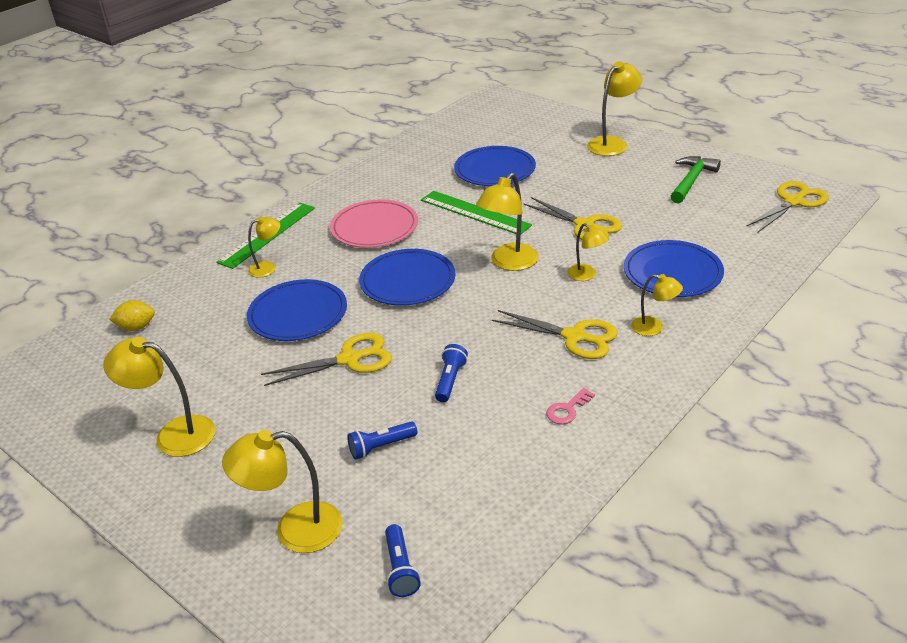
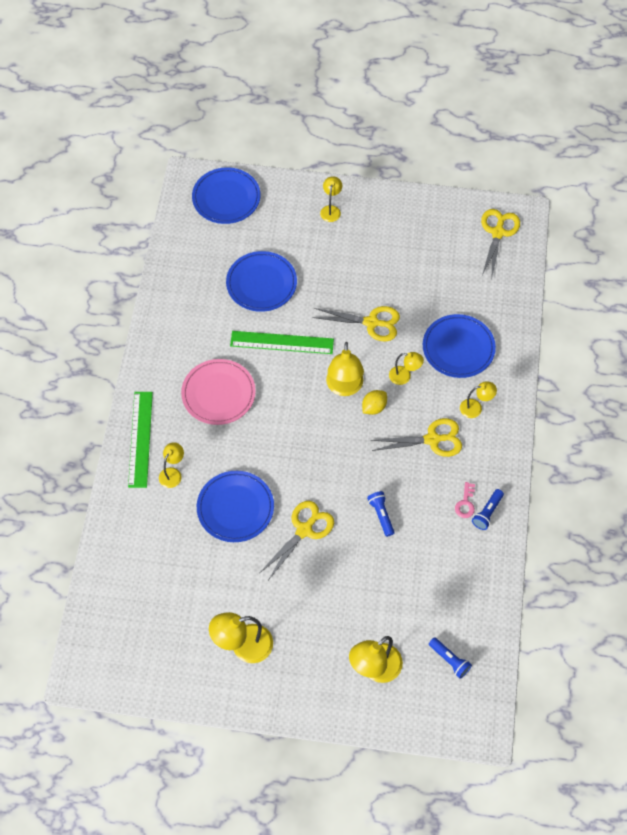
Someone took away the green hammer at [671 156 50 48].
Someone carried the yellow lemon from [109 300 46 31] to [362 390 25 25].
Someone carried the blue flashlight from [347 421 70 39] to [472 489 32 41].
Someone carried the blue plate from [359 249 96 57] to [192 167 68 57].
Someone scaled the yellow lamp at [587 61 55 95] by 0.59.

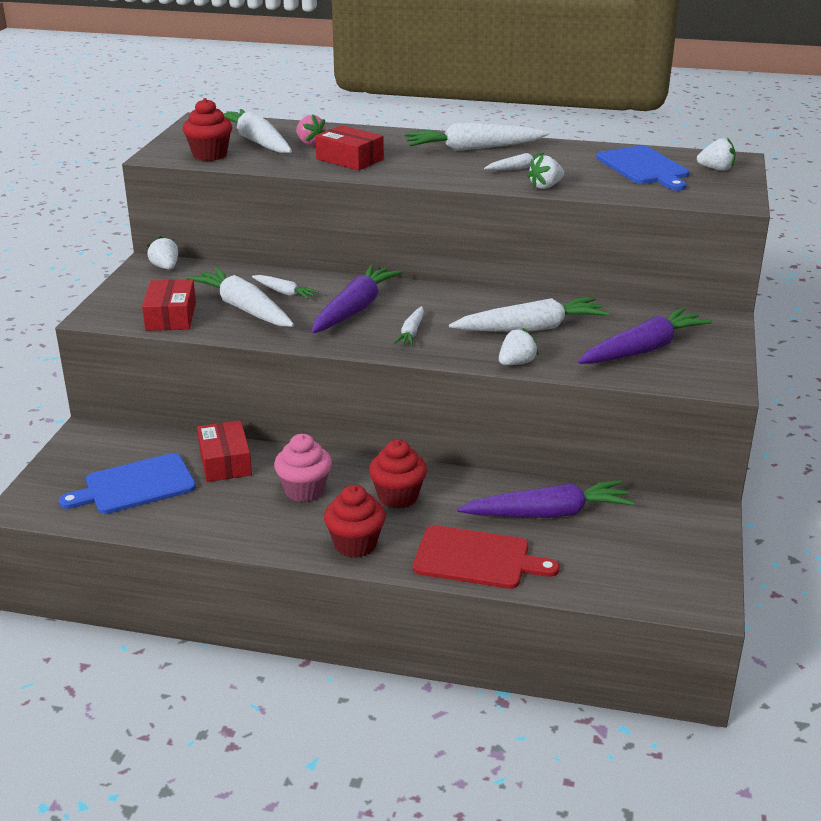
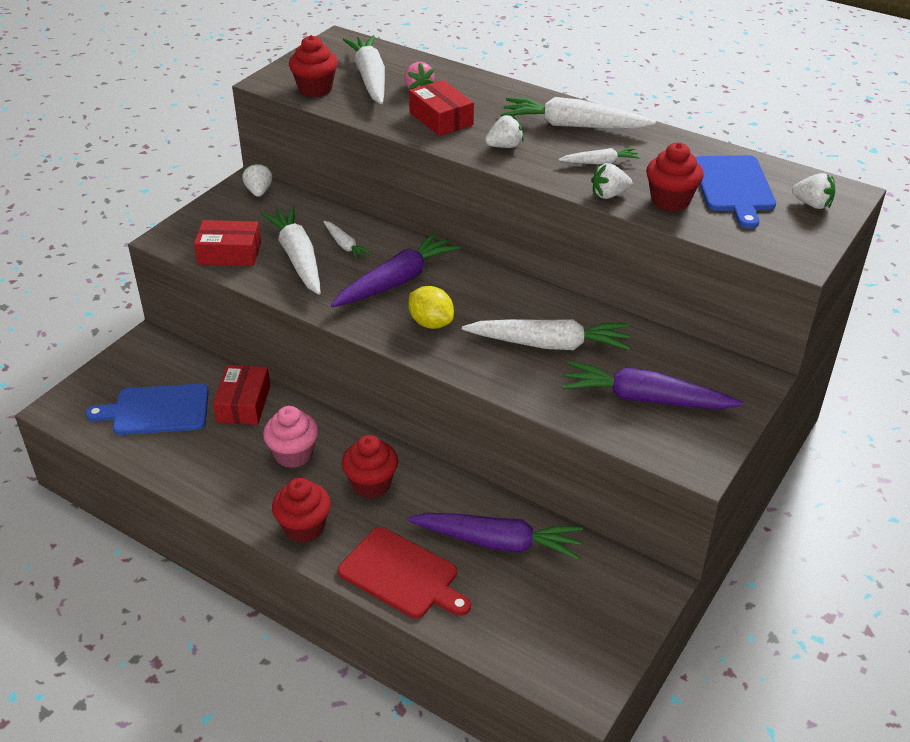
Someone put down the red cupcake at [646 142 58 69].
Someone carried the white strawberry from [499 328 40 37] to [485 115 39 33].
Someone swapped the white carrot at [393 306 31 40] for the yellow lemon at [408 286 46 43].
Someone rotated the red box at [142 279 54 52] by 75 degrees clockwise.
Someone rotated the purple carrot at [578 307 134 57] by 150 degrees counterclockwise.

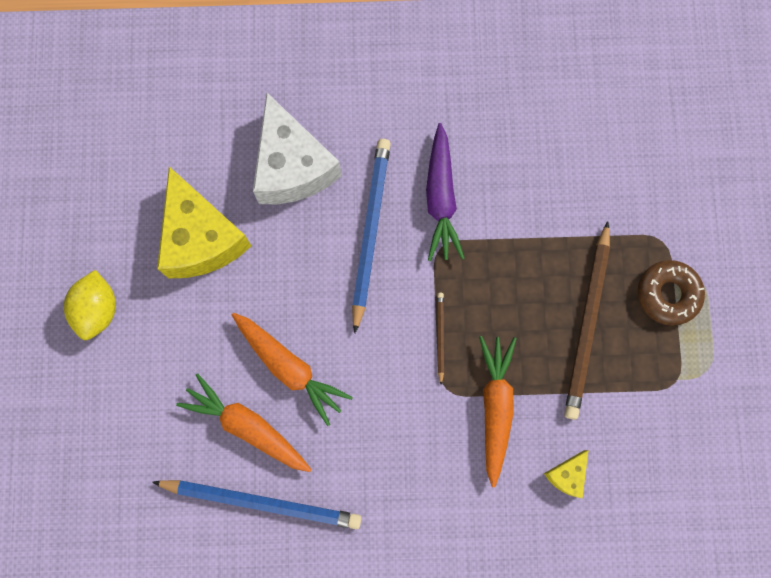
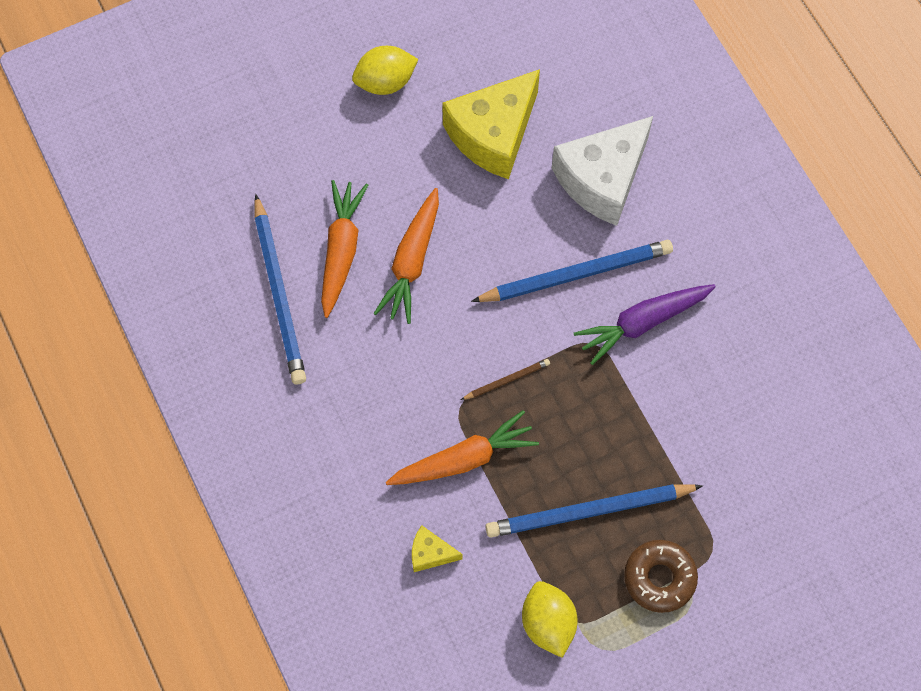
Someone put down the yellow lemon at [522 581 56 77].
Someone repainted the brown pencil at [564 221 46 199], which became the blue pencil at [485 484 218 54].

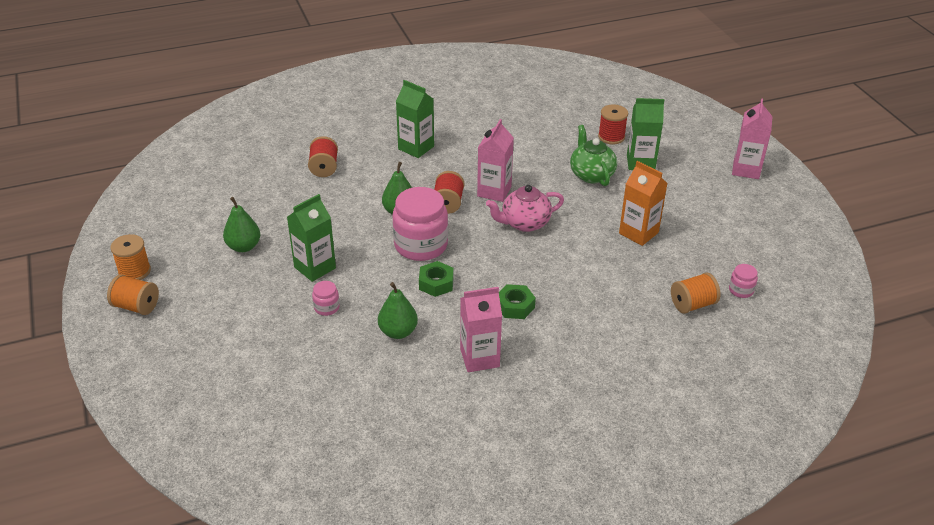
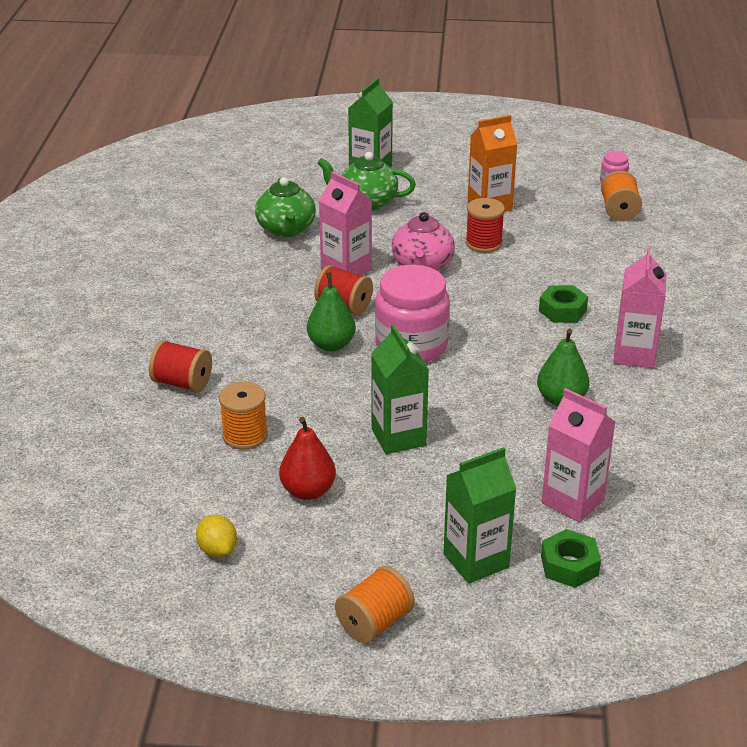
Someone took away the pink jar at [312 281 28 35].
Someone put down the yellow lemon at [196 515 41 42].
Someone put down the green teapot at [255 177 61 60].
Someone carried the orange spool from [110 234 41 46] to [219 382 49 68].
Someone carried the green carton from [396 80 38 78] to [444 447 73 137].
Someone carried the green nut from [419 261 34 36] to [541 529 60 59].
Someone carried the red spool from [598 104 30 41] to [465 198 40 55].
Someone carried the pink carton from [732 98 41 81] to [542 388 73 134].
Someone repainted the green pear at [223 197 37 55], which became the red pear at [279 417 57 83].

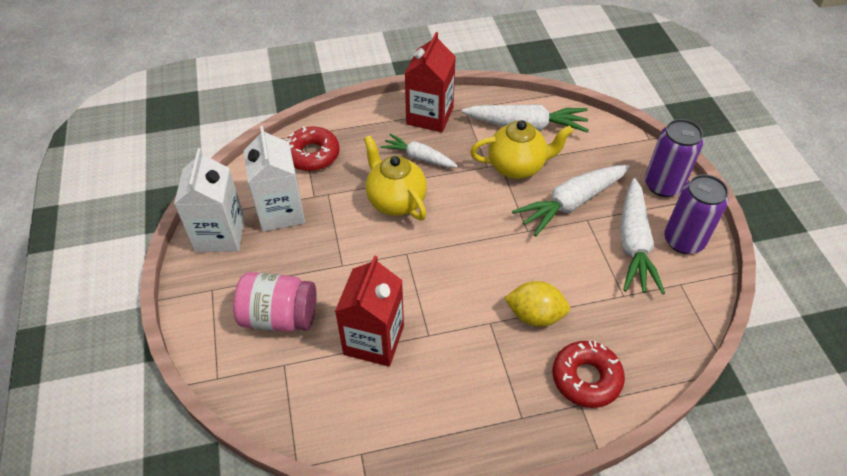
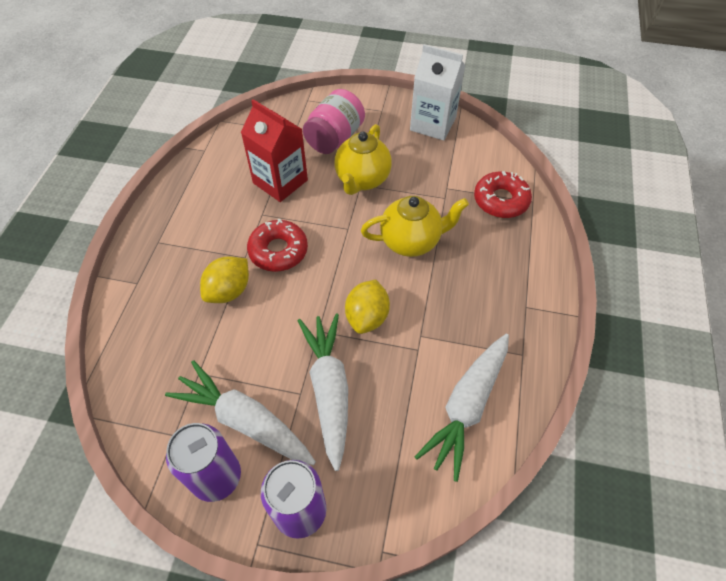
Someone took away the white carton at [244 126 61 106].
Someone took away the white carrot at [381 134 76 33].
Someone took away the red carton at [405 32 51 100].
Someone put down the yellow lemon at [345 280 45 54].
Someone carried the yellow teapot from [470 120 103 59] to [334 124 58 71].
Someone carried the red donut from [552 341 73 67] to [247 219 61 53].

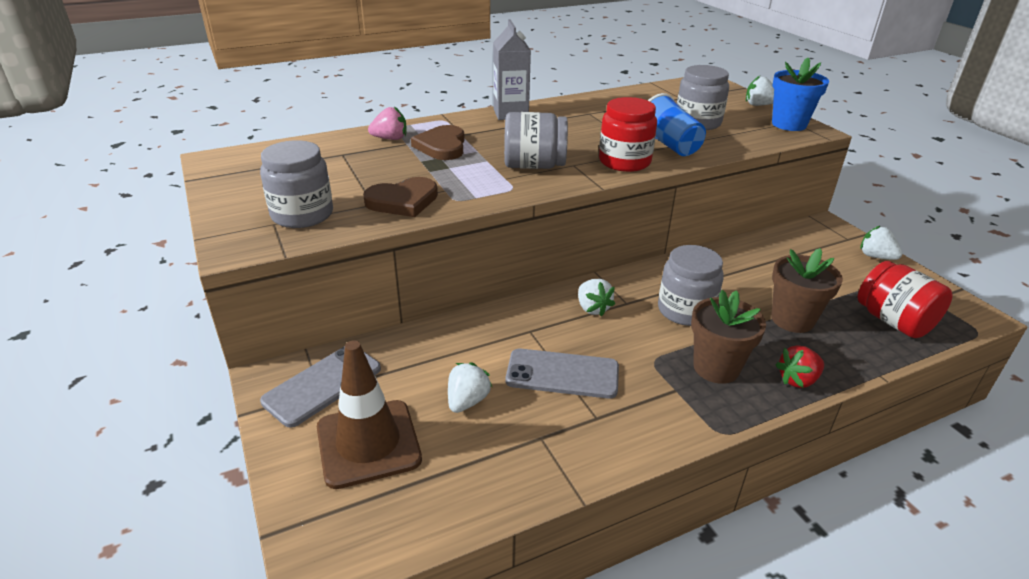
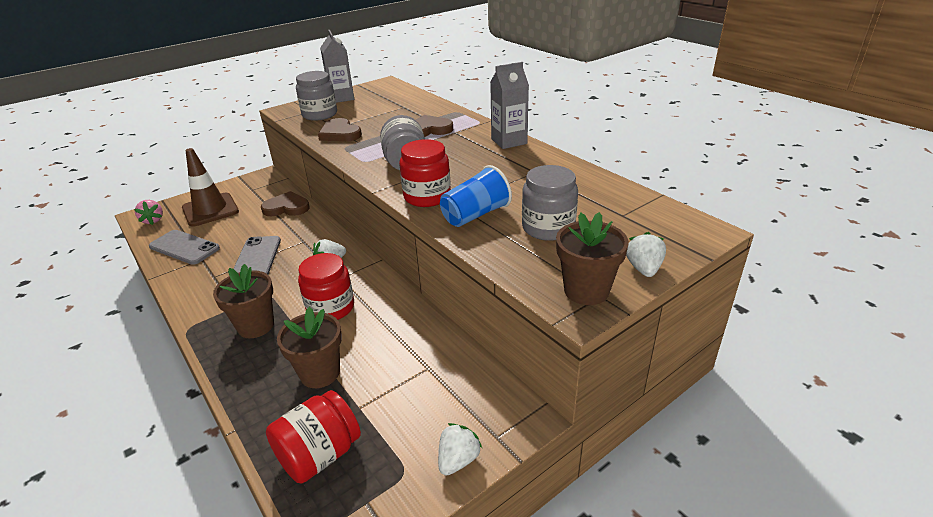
Someone took away the white strawberry at [448 362 44 51].
Someone took away the red strawberry at [775 345 49 43].
Someone put down the brown heart at [261 191 48 25].
Someone put down the grey carton at [320 30 34 73].
Someone carried the grey phone from [260 346 121 82] to [149 230 71 35].
Someone carried the pink strawberry from [368 107 39 33] to [134 200 29 25].
Someone repainted the grey jar at [658 245 66 81], which became the red jar at [298 253 56 67].
Someone repainted the blue flower pot at [772 58 57 73], which became the brown flower pot at [556 212 73 93].

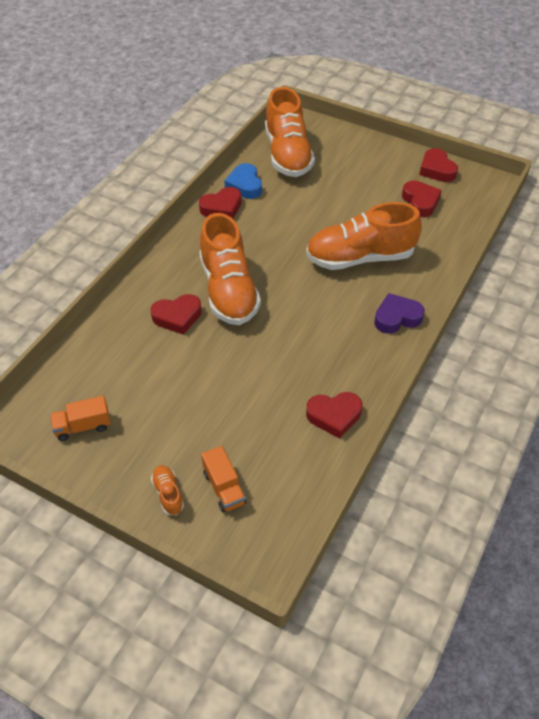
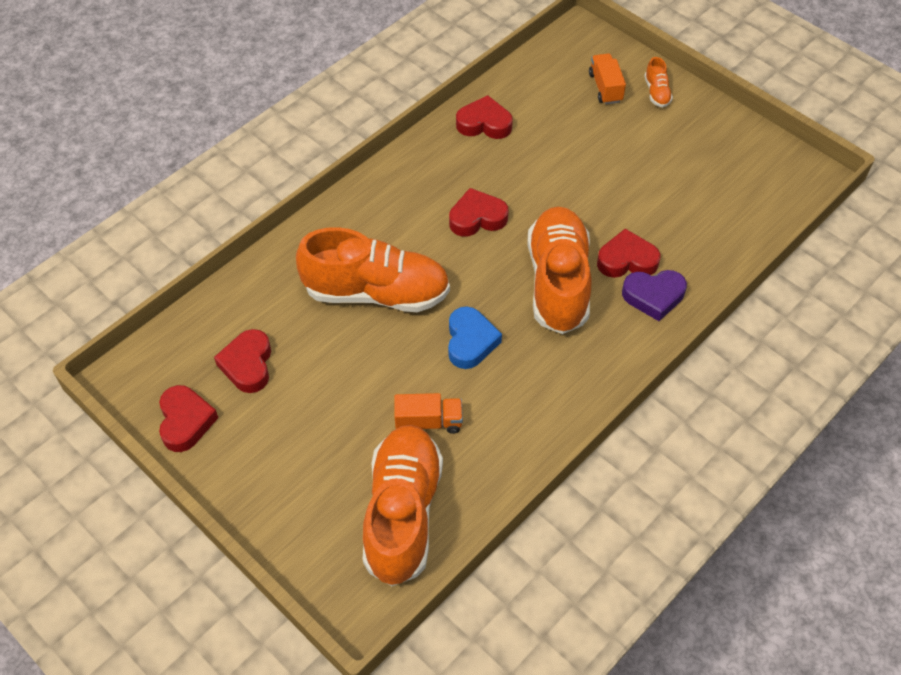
Someone carried the orange truck from [50 396 61 45] to [394 393 69 41].
Someone carried the red heart from [199 187 43 32] to [449 188 60 49].
Someone carried the blue heart from [225 163 37 36] to [448 306 54 63].
Someone carried the purple heart from [374 293 51 41] to [622 270 65 51].

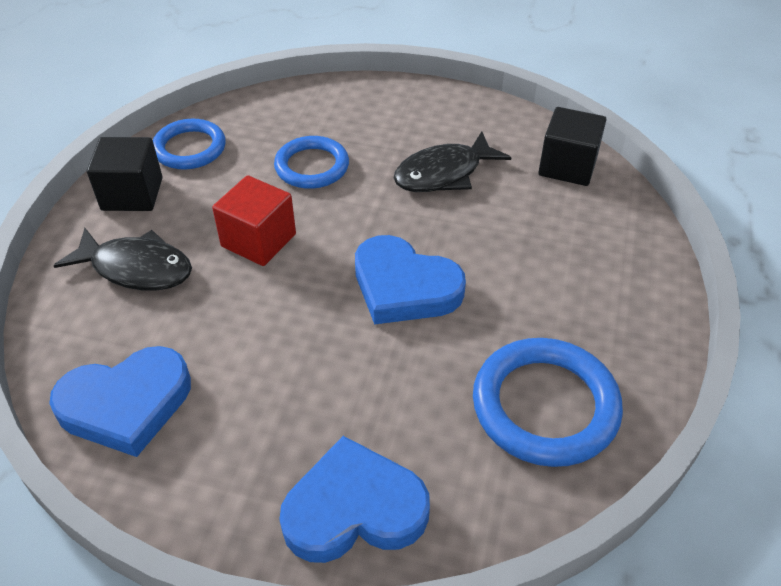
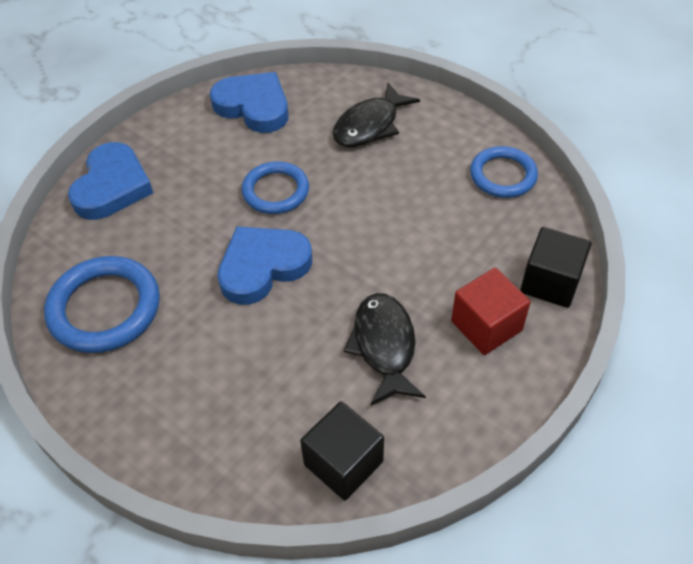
Someone carried the black cube from [87 137 75 74] to [520 227 72 81].
Someone carried the red cube from [212 175 84 91] to [451 268 80 87].
Someone carried the blue ring from [274 136 75 53] to [242 162 67 52].
Someone rotated the blue heart at [49 346 142 111] by 120 degrees clockwise.

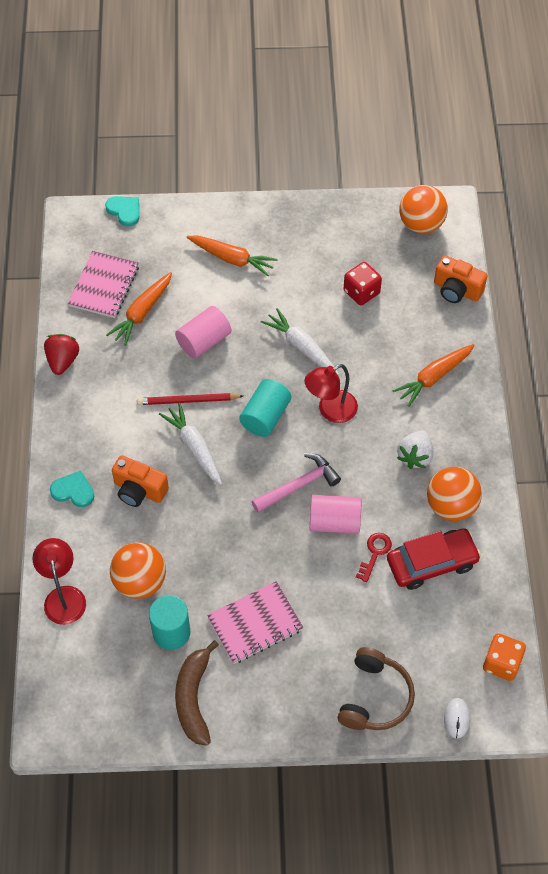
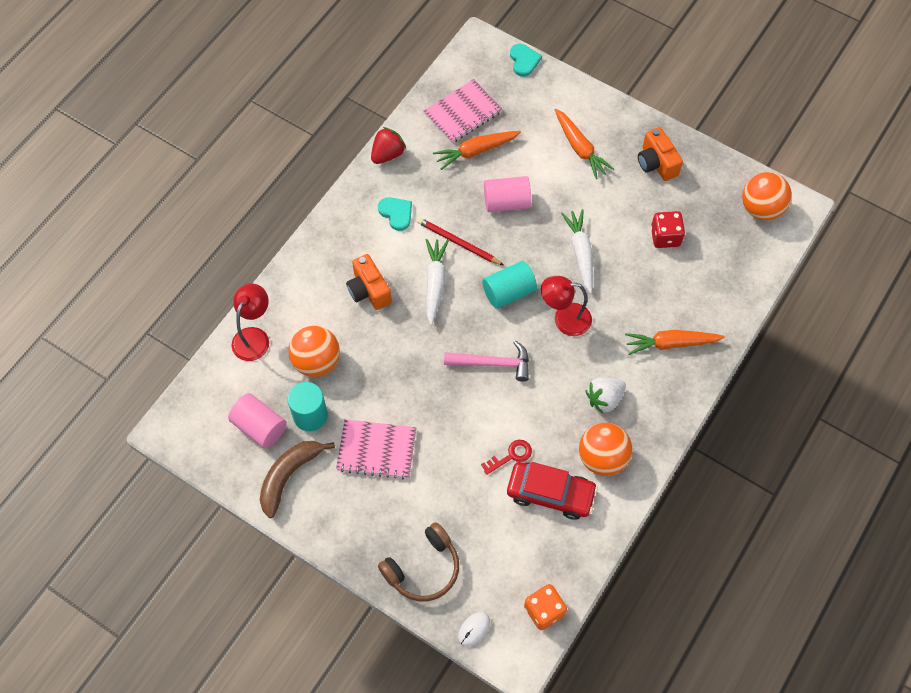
Someone carried the turquoise heart from [50 471 44 36] to [378 197 34 34].
Someone carried the pink cylinder from [310 495 51 39] to [228 393 59 55].
Someone carried the orange camera from [434 255 54 48] to [638 127 45 54].

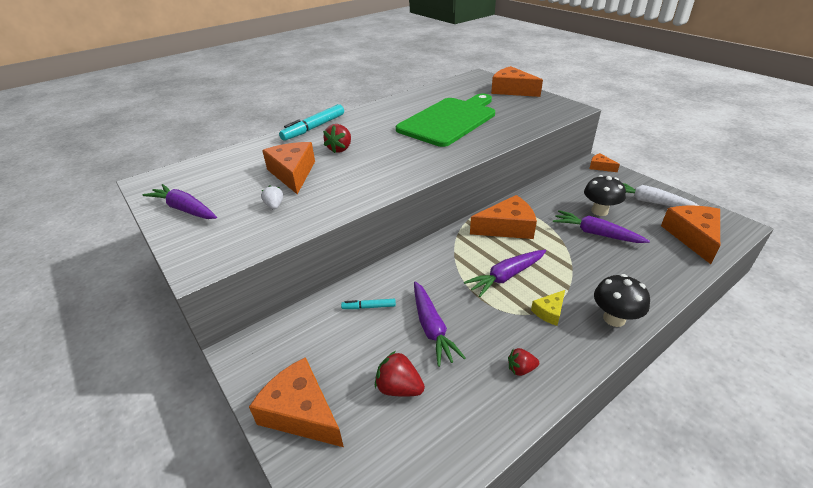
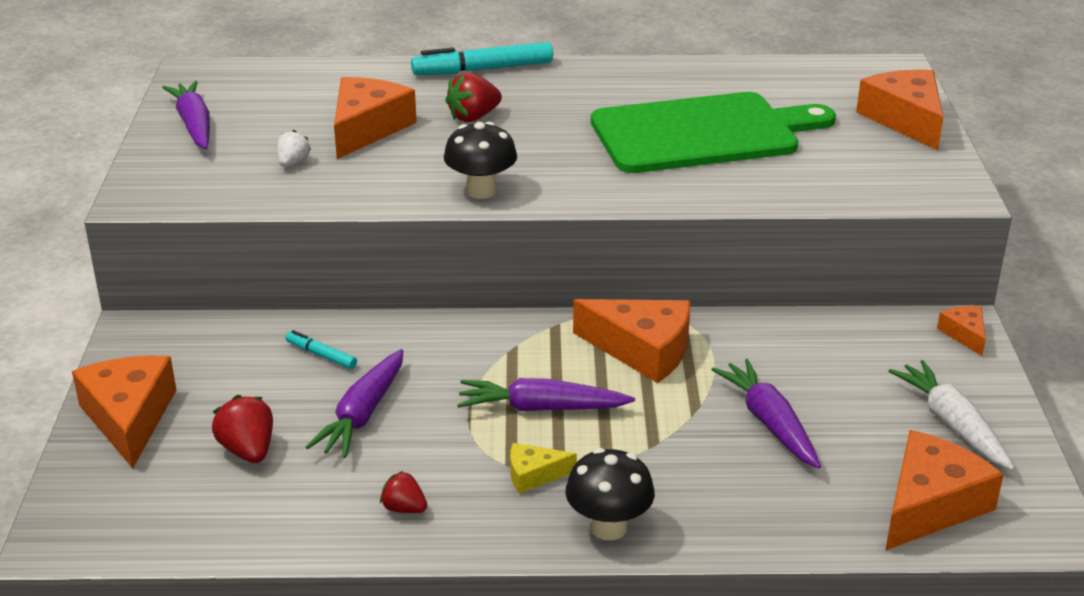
Someone carried the black mushroom from [584 175 42 41] to [444 122 73 77].

